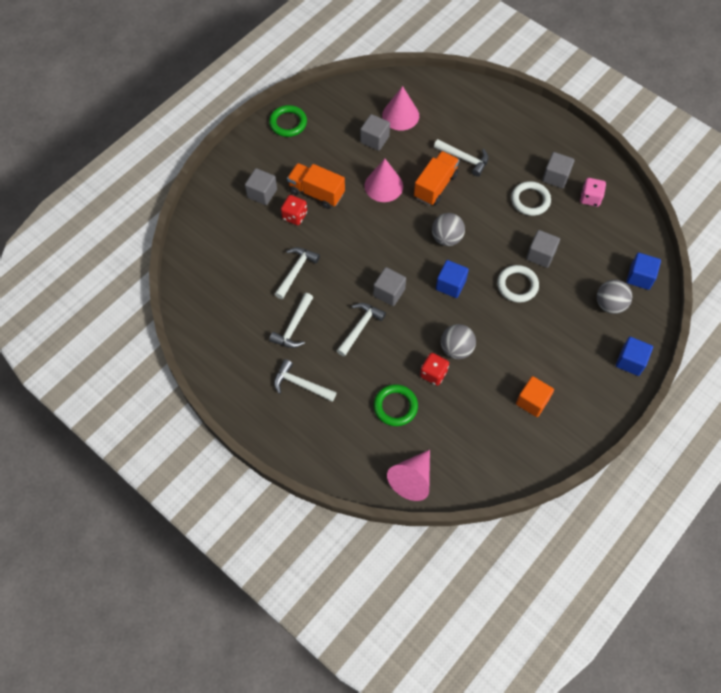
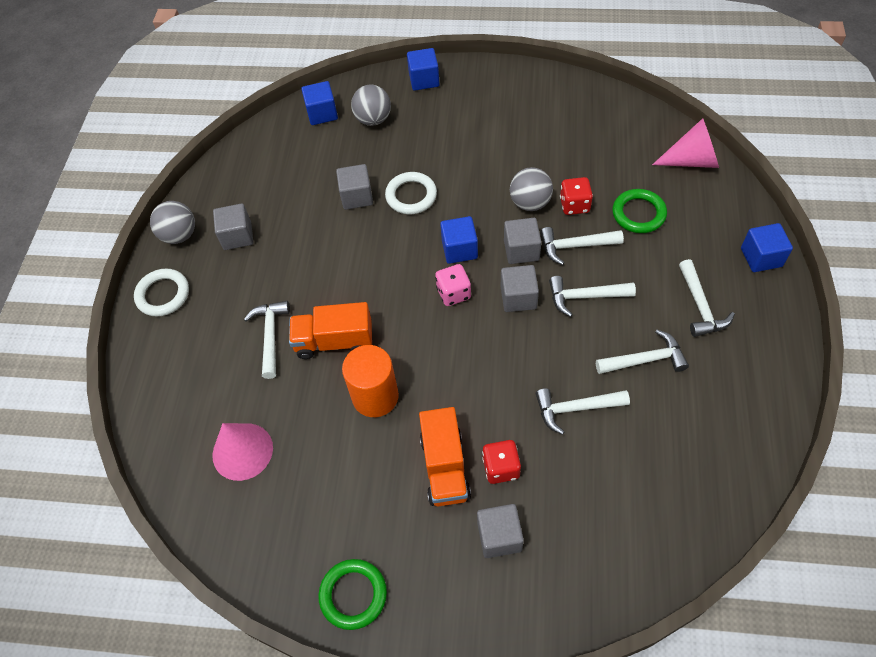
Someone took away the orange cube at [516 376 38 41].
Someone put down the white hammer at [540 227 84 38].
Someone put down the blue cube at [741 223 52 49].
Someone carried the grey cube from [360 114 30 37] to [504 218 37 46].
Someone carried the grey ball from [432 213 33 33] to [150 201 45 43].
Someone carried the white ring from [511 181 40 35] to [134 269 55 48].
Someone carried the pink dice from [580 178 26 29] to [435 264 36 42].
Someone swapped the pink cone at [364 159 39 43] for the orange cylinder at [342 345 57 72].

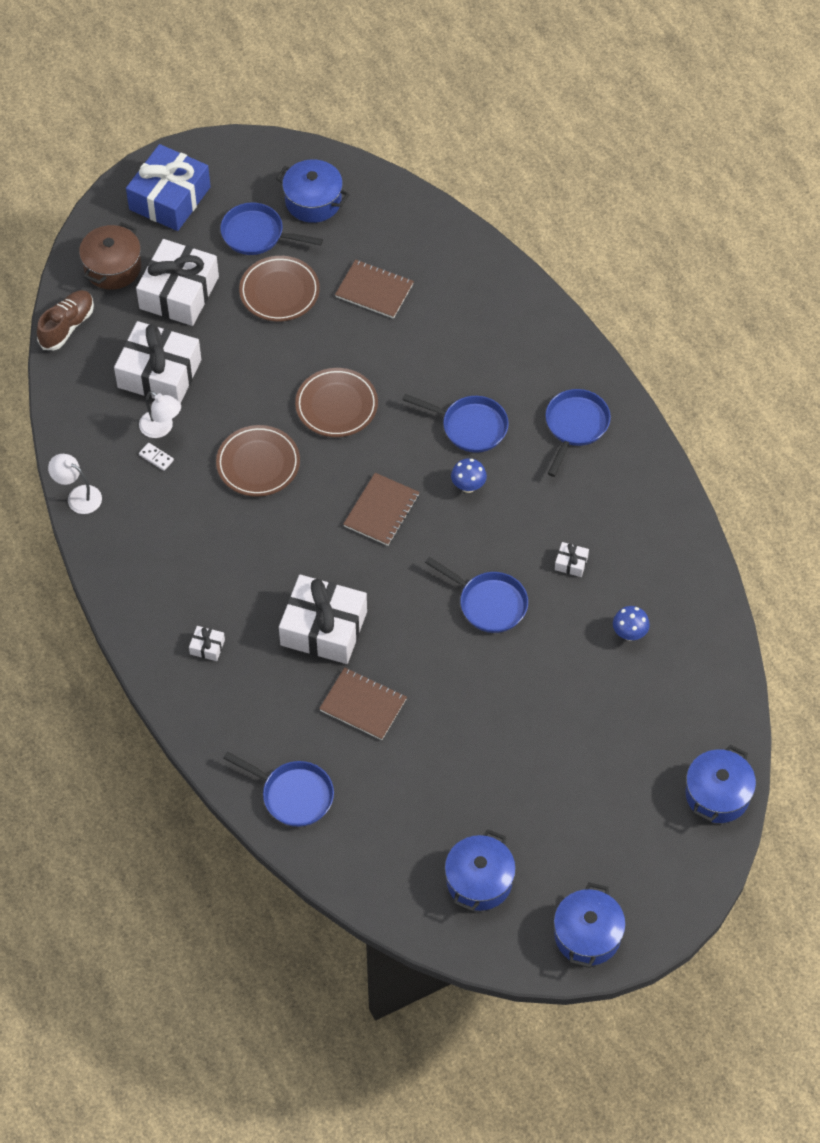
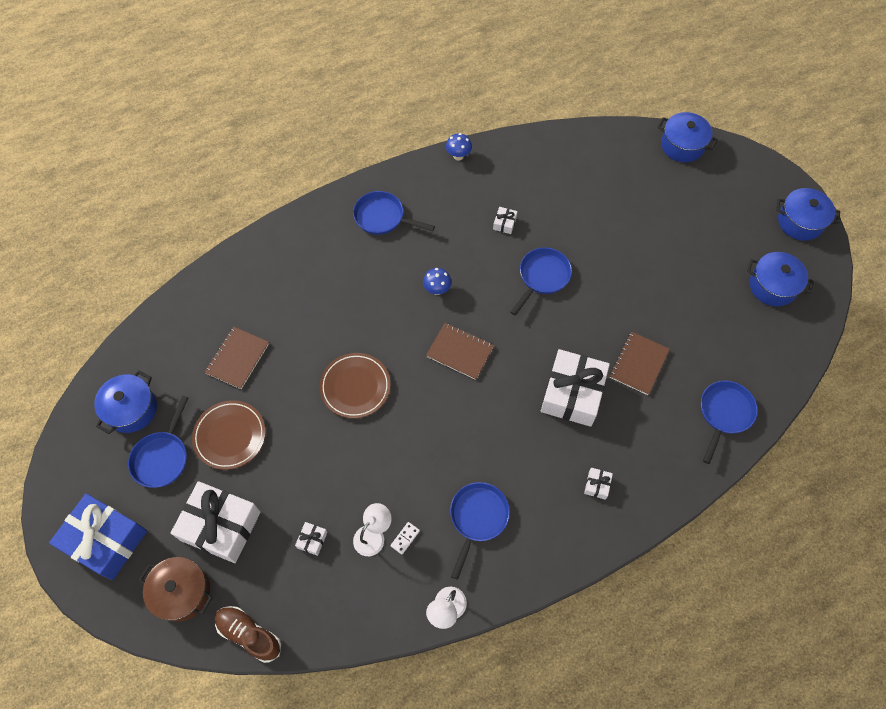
Someone took away the brown plate at [216 425 84 72].
Someone carried the blue pan from [402 394 107 59] to [450 482 60 98].
Someone carried the blue mushroom from [613 606 37 35] to [446 133 26 28].
Someone scaled the white gift at [114 321 87 82] by 0.40.

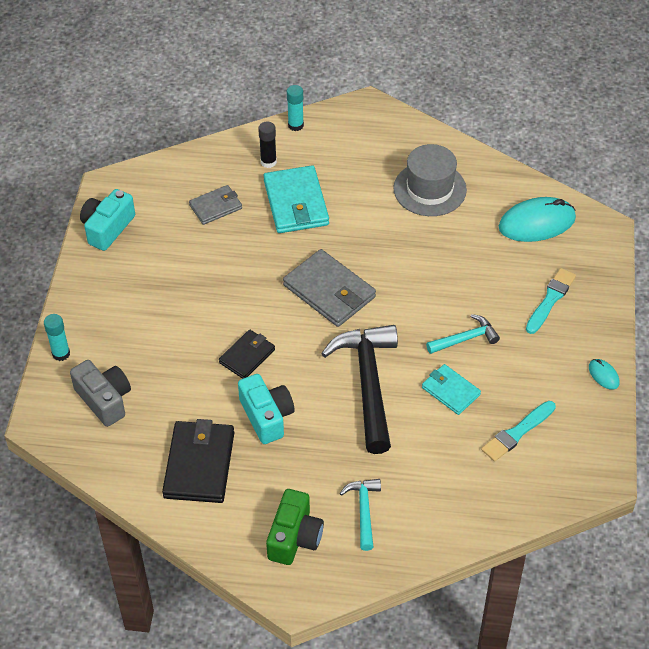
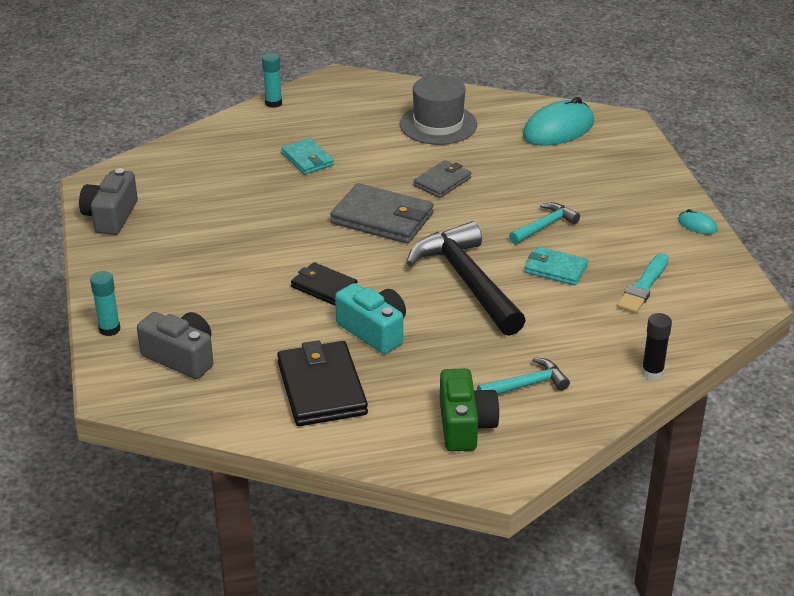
Someone took away the turquoise brush at [526 268 50 66].
Someone carried the grey wallet from [189 185 53 40] to [413 160 58 38].
Someone carried the black glue stick from [258 122 19 46] to [641 313 31 67].
Someone repainted the turquoise camera at [80 189 55 62], which became the grey camera at [79 168 59 67].
Someone rotated the black wallet at [219 329 56 50] by 75 degrees counterclockwise.
Someone rotated the turquoise hammer at [340 479 41 72] by 90 degrees clockwise.
Someone scaled the turquoise wallet at [264 165 65 68] by 0.60.

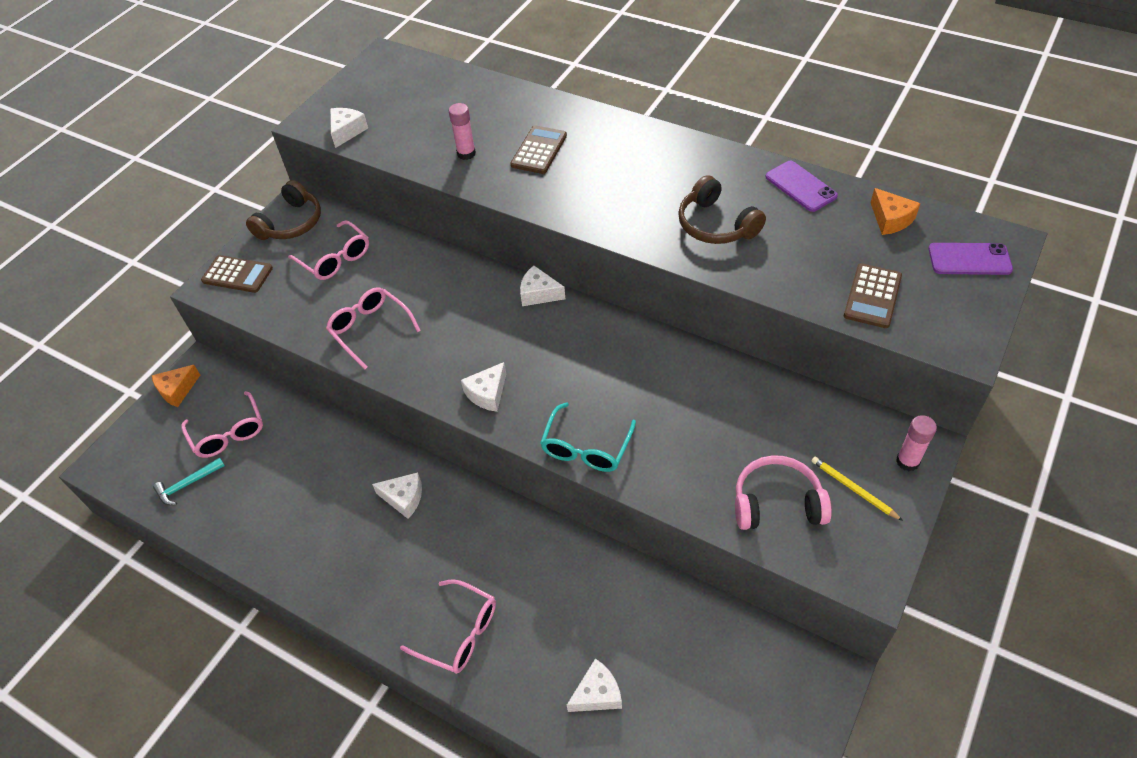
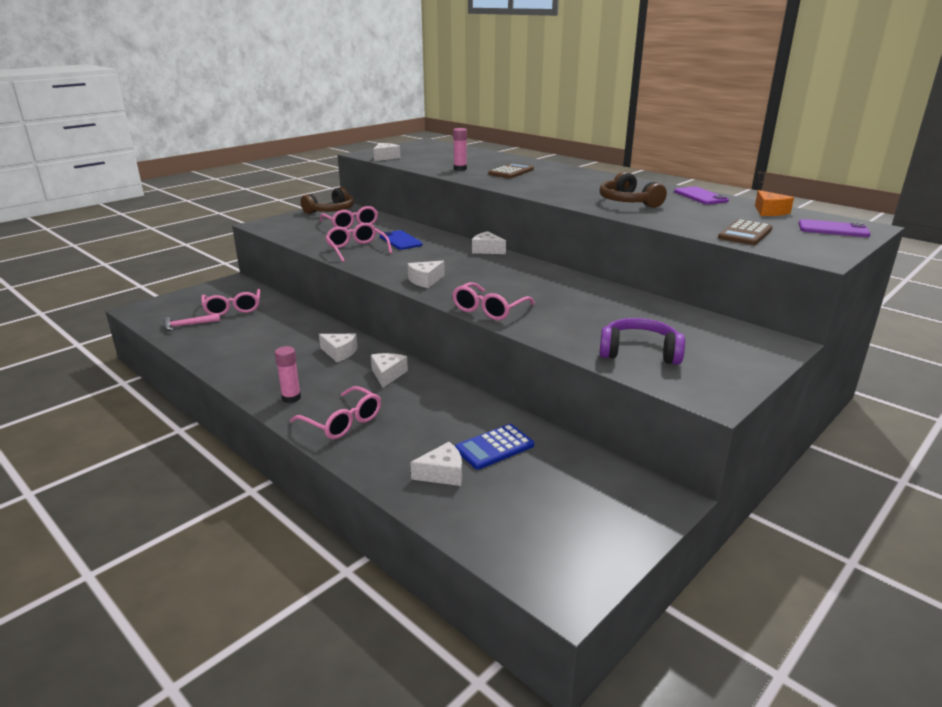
Someone took away the orange cheese at [152 365 48 42].
Someone took away the brown calculator at [201 255 72 38].
Someone took away the yellow pencil at [812 457 91 64].
Someone put down the white cheese at [371 353 37 35].
Someone put down the blue phone at [380 230 43 20].
Someone put down the blue calculator at [455 424 79 46].
Someone carried the pink glue stick from [896 415 41 56] to [275 346 26 57].
Someone repainted the turquoise hammer at [153 458 72 47], which became the pink hammer at [164 313 56 18].
Someone repainted the turquoise glasses at [540 402 96 70], which became the pink glasses at [452 282 83 38].
Someone repainted the pink headphones at [735 455 97 75], which became the purple headphones at [599 318 86 47].

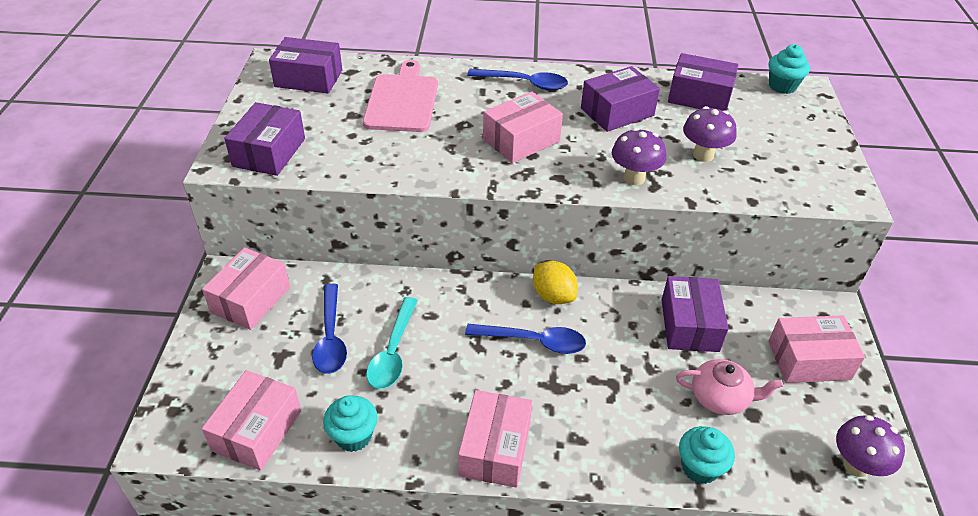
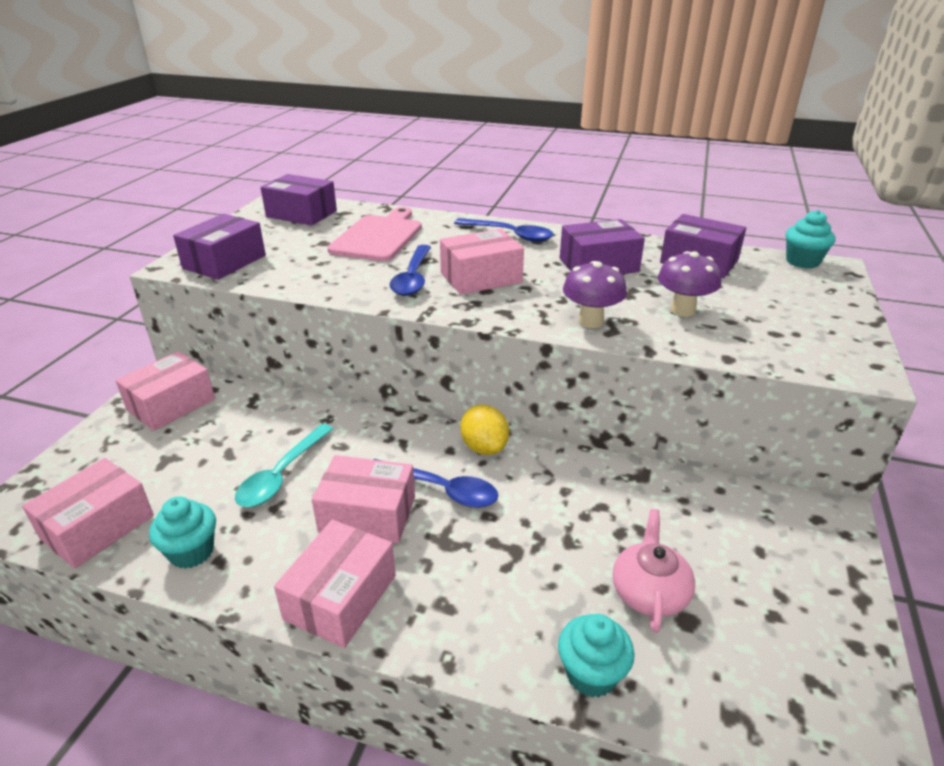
Someone took away the purple box at [662 276 67 76].
Someone took away the purple mushroom at [836 415 69 62].
Someone carried the blue spoon from [312 284 35 90] to [390 245 41 51].
Someone carried the pink box from [768 315 97 68] to [312 455 103 88].
Someone rotated the pink teapot at [676 359 107 56] by 105 degrees counterclockwise.

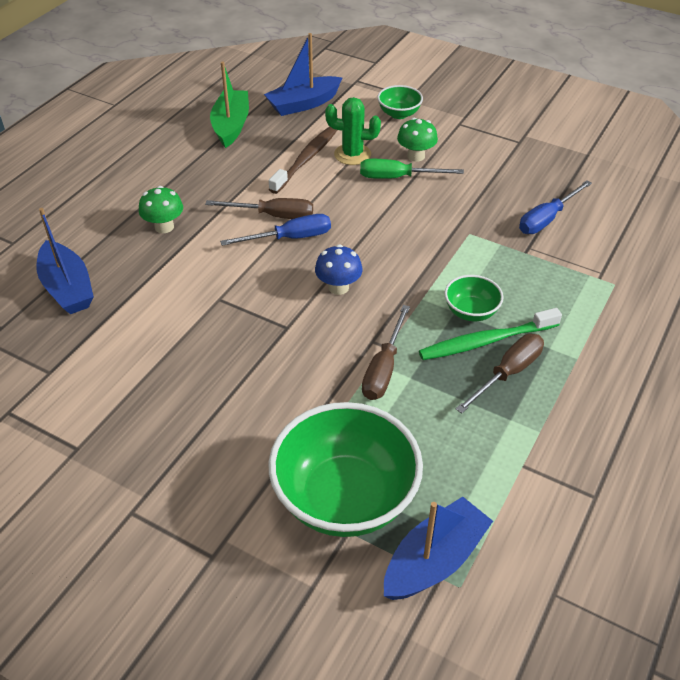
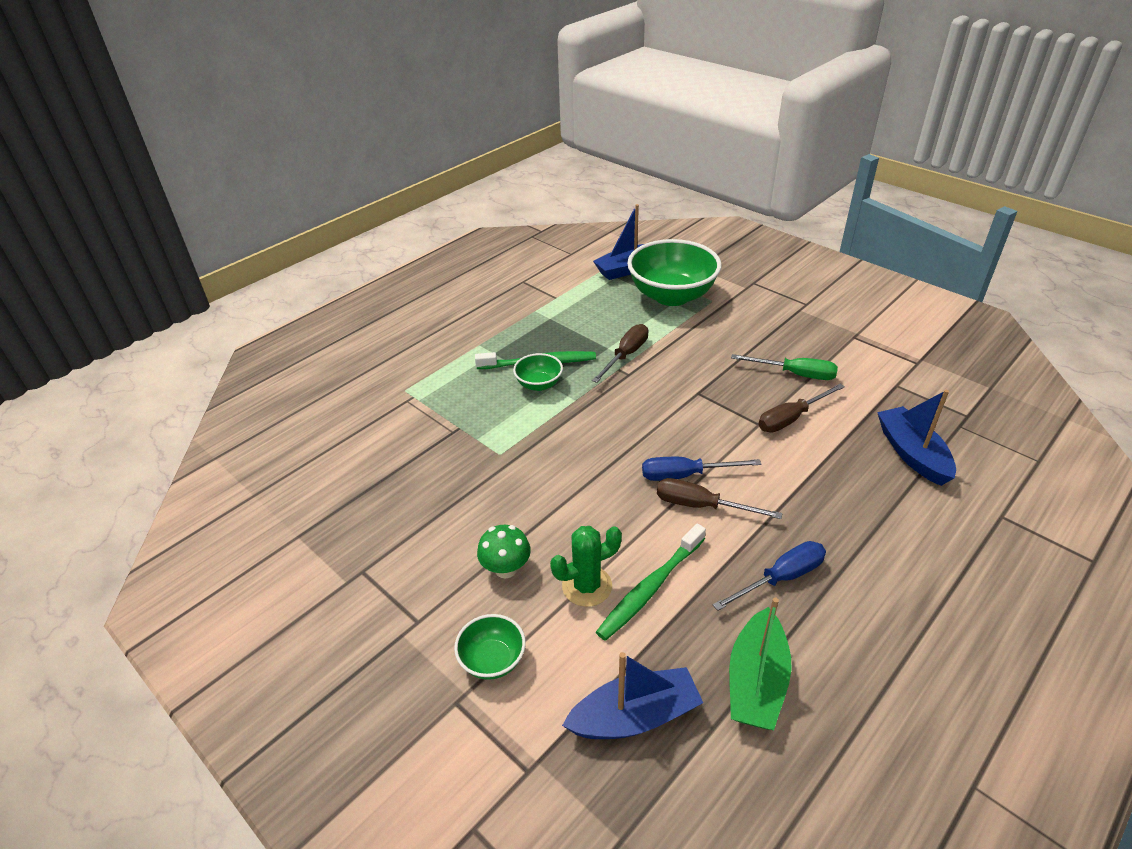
Someone took away the green mushroom at [139 186 44 47].
Someone took away the blue mushroom at [315 244 47 51].
Someone carried the green screwdriver from [360 159 104 20] to [731 354 107 26].
Someone carried the brown screwdriver from [456 334 88 80] to [758 384 87 49].
Someone carried the blue screwdriver from [519 180 73 54] to [713 541 113 70].
Someone repainted the brown toothbrush at [269 126 68 68], which became the green toothbrush at [596 523 110 118].
Someone rotated the green cactus at [325 97 56 68] by 45 degrees counterclockwise.

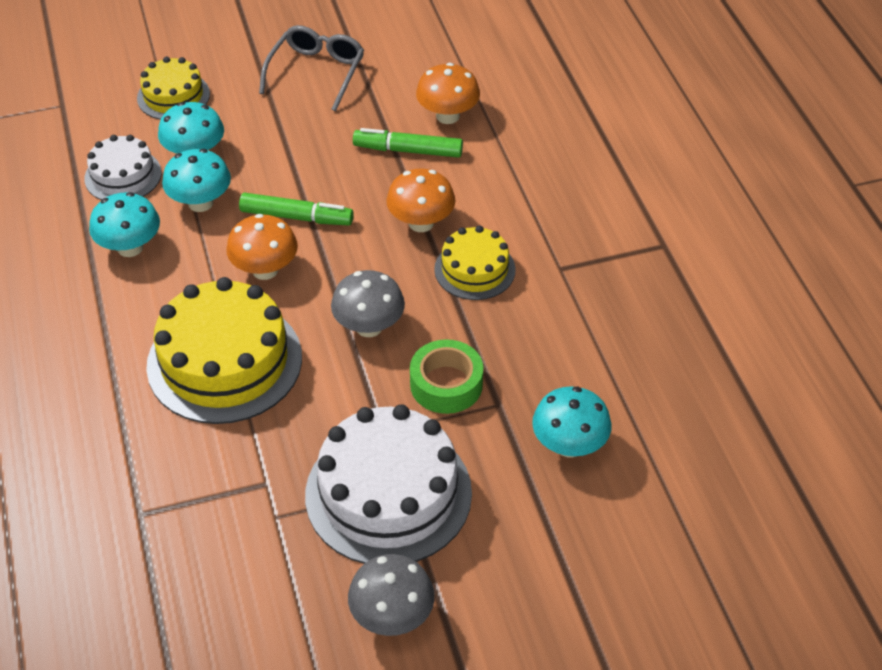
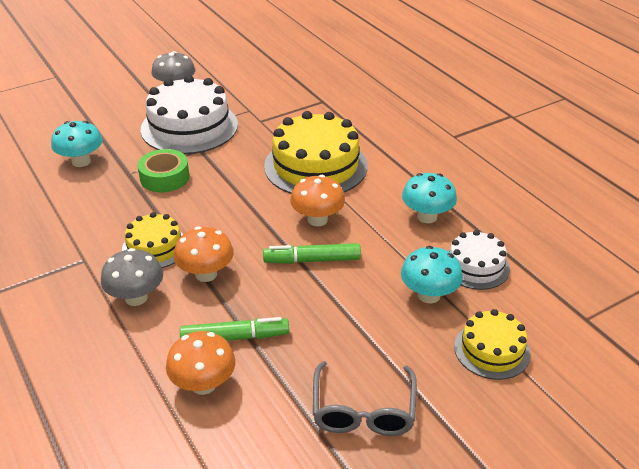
Someone took away the turquoise mushroom at [162 149 69 63].
Someone carried the grey mushroom from [331 270 74 67] to [101 248 62 58].

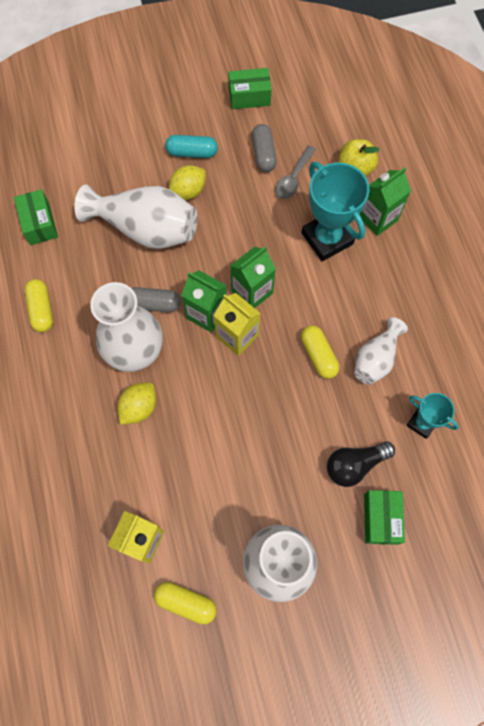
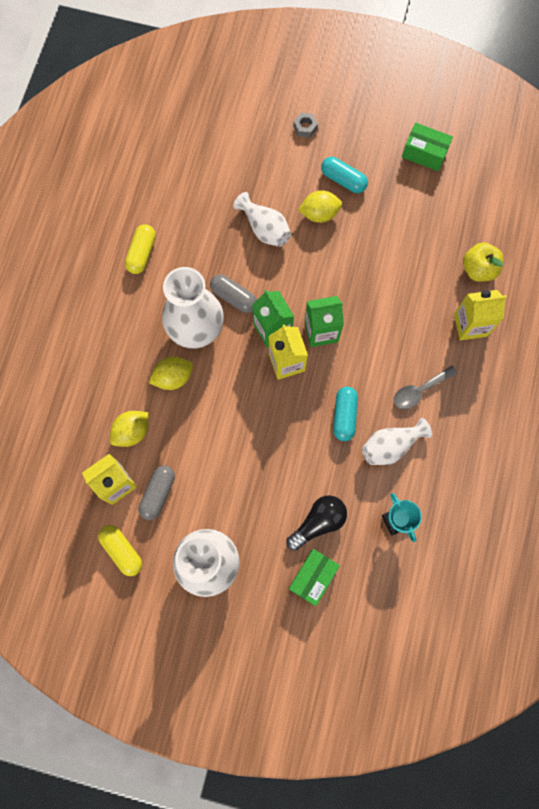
Someone took away the green box at [14 189 44 56].
Someone took away the turquoise trophy at [301 162 68 99].
Someone put down the yellow lemon at [110 411 39 36].
Someone put down the grey nut at [293 113 25 25].
Someone carried the grey capsule from [252 124 25 48] to [138 466 37 54].
Someone carried the grey spoon from [275 145 41 54] to [393 366 64 43].
Someone repainted the yellow capsule at [301 325 38 54], which became the turquoise capsule at [333 387 25 54].
Someone repainted the green carton at [360 167 51 69], which became the yellow carton at [454 290 53 51].
Someone rotated the black light bulb at [327 441 68 46] by 135 degrees clockwise.
Someone scaled the white vase at [74 184 123 65] by 0.58.

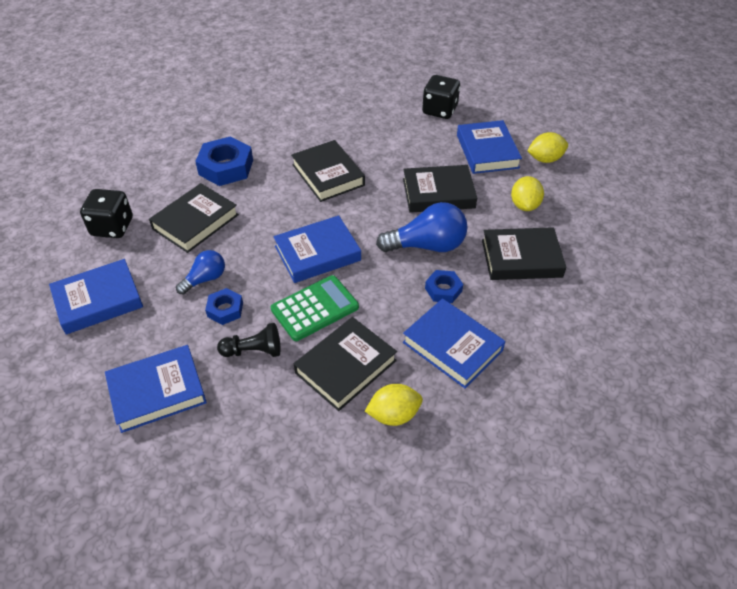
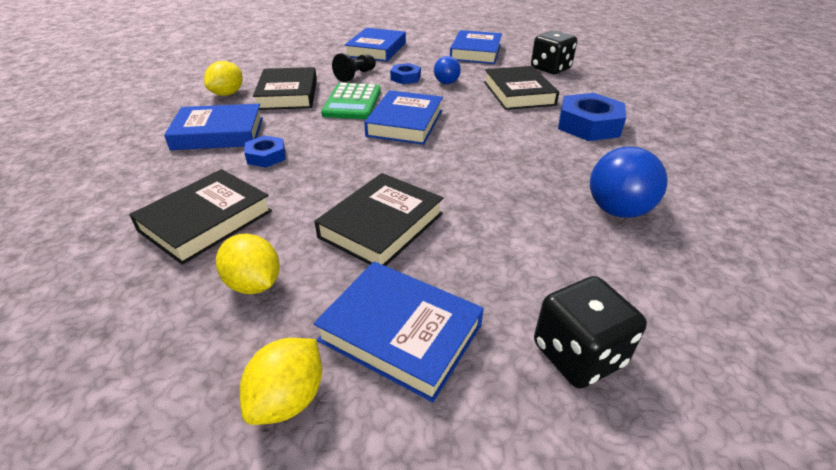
Someone took away the black book at [291 140 74 62].
Someone carried the blue light bulb from [376 202 92 50] to [590 146 77 72].

